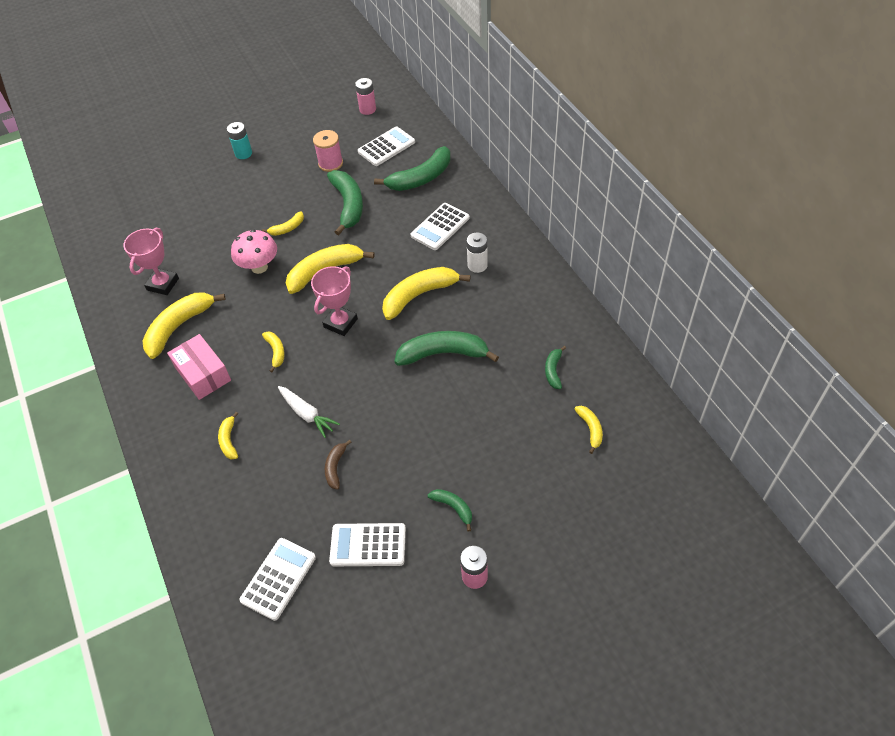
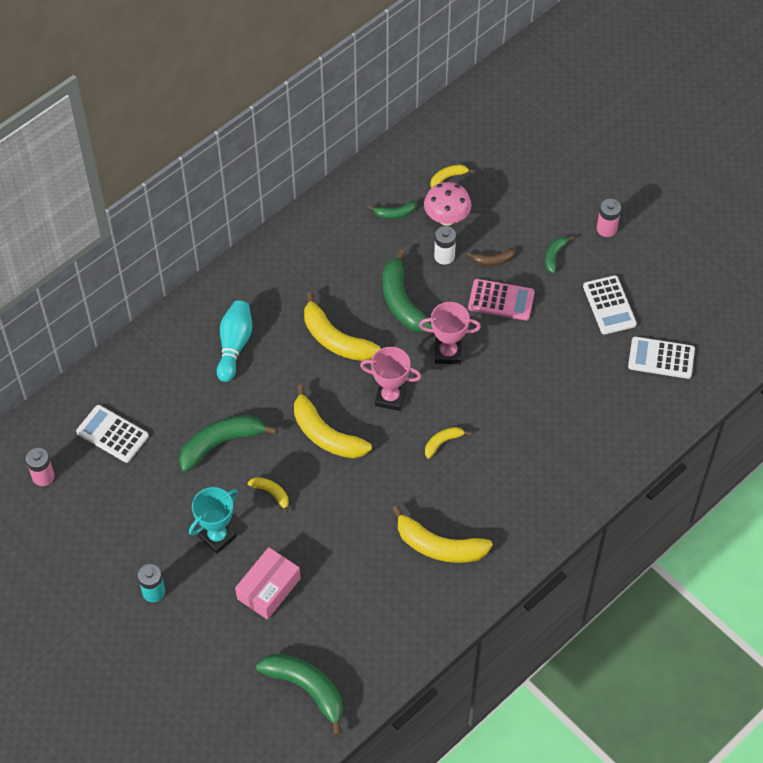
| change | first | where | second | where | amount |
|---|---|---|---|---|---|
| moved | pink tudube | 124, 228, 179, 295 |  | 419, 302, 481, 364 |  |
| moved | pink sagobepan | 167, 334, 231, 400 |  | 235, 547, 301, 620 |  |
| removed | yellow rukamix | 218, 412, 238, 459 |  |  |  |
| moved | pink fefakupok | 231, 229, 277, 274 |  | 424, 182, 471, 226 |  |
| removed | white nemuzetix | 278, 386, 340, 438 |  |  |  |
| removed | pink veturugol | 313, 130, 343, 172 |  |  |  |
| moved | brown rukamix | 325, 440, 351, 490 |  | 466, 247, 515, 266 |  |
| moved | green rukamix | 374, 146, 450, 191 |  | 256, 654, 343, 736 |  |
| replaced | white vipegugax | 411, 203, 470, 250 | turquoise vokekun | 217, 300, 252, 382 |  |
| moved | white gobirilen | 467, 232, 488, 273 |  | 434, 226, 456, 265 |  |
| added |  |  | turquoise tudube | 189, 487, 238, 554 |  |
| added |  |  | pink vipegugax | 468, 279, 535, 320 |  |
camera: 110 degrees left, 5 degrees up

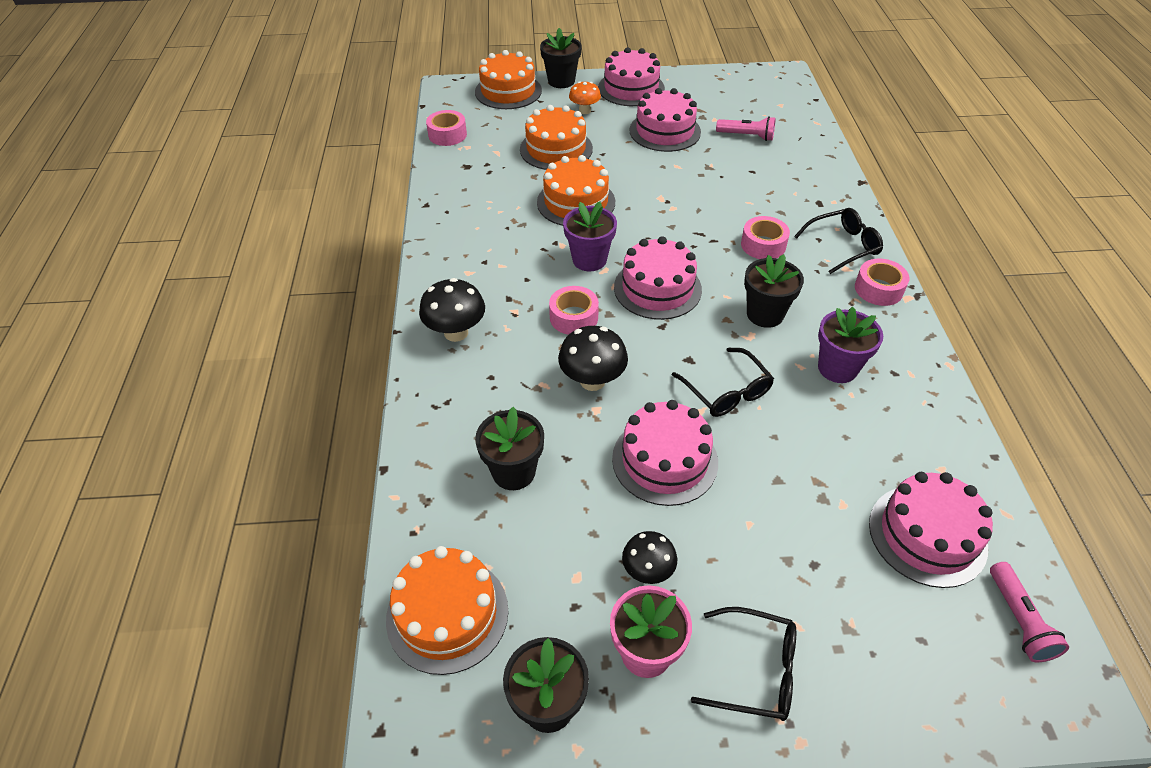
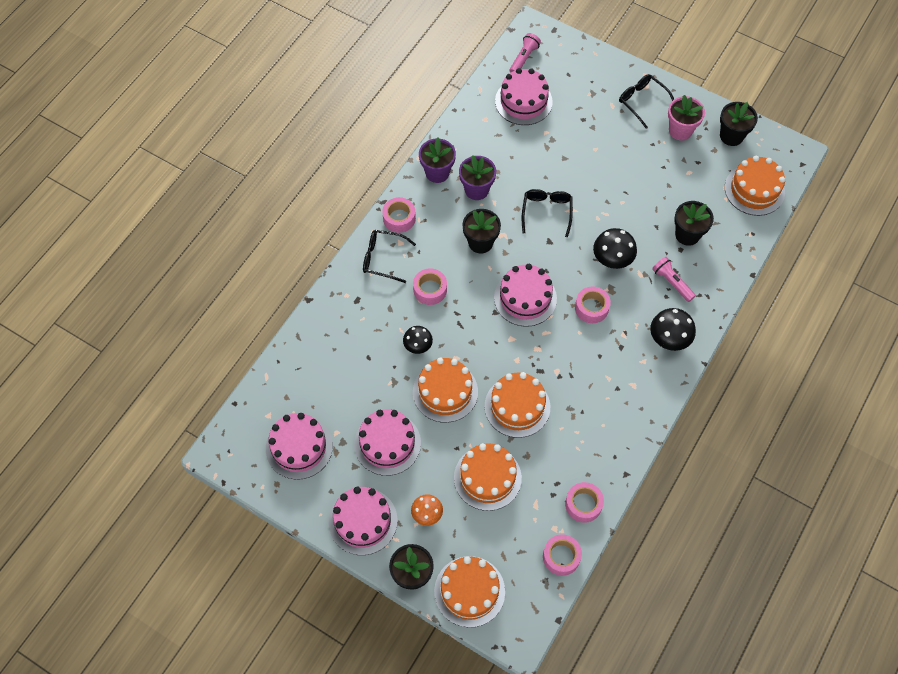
| change | first | where | second | where | amount |
|---|---|---|---|---|---|
| moved | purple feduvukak | 563, 202, 617, 271 |  | 419, 137, 456, 183 |  |
| moved | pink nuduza | 612, 400, 718, 506 |  | 266, 413, 333, 480 |  |
| moved | black fefakupok | 622, 531, 677, 584 |  | 403, 326, 433, 354 |  |
| moved | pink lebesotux | 716, 116, 776, 141 |  | 652, 257, 696, 302 |  |
| added |  |  | orange nuduza | 413, 357, 478, 423 |  |
| added |  |  | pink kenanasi | 565, 482, 604, 523 |  |
camera: 145 degrees left, 15 degrees up

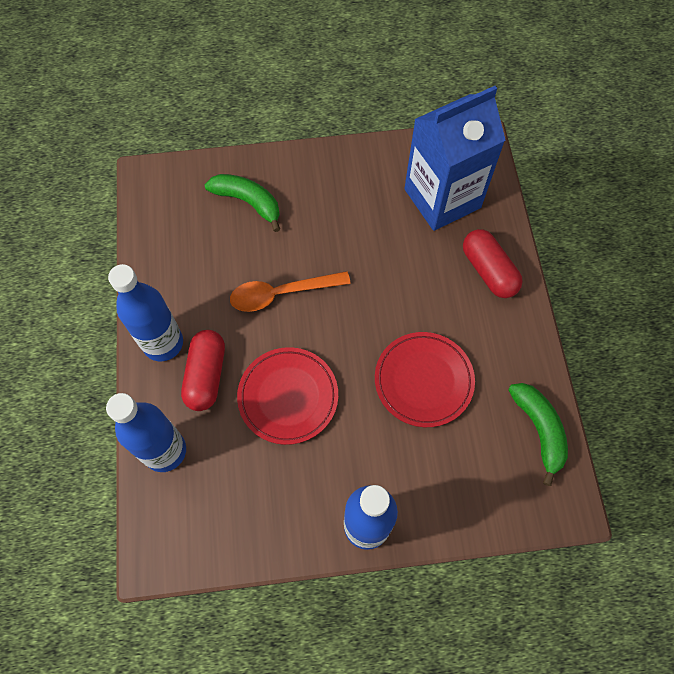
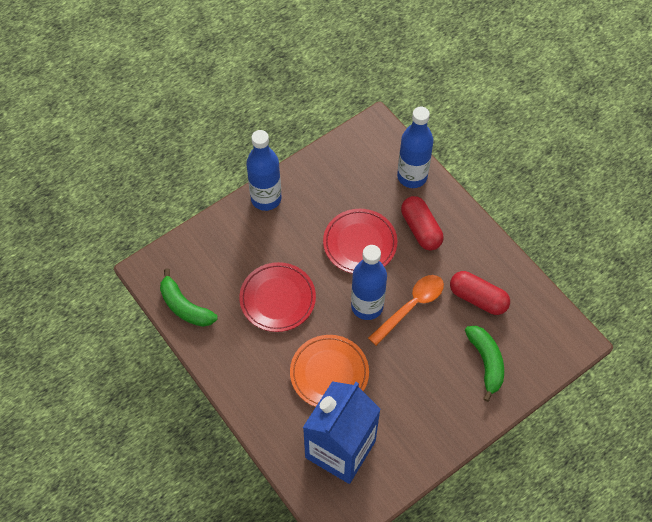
| change | first | where | second | where | amount |
|---|---|---|---|---|---|
| moved | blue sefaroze | 108, 264, 183, 361 |  | 351, 245, 387, 320 |  |
| turned | green rukamix | 205, 174, 280, 232 |  | 465, 325, 504, 402 | 105 degrees counterclockwise |
| moved | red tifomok | 463, 229, 523, 298 |  | 450, 271, 510, 315 |  |
| added |  |  | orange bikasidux | 290, 335, 369, 407 |  |
camera: 150 degrees right, 5 degrees down

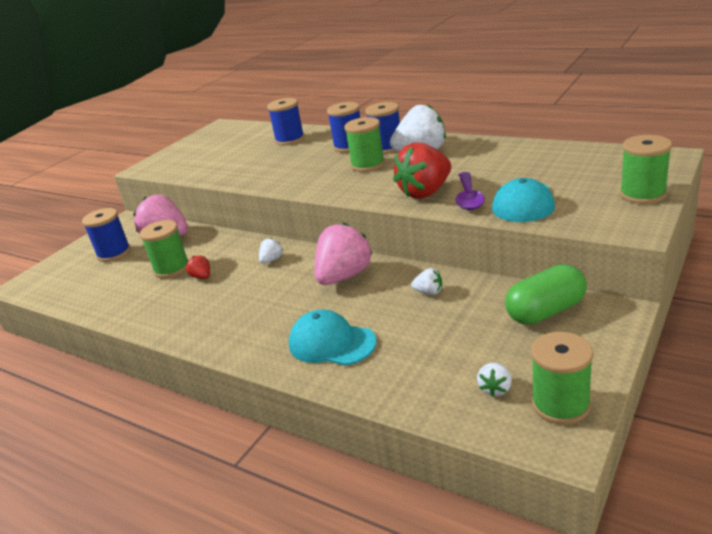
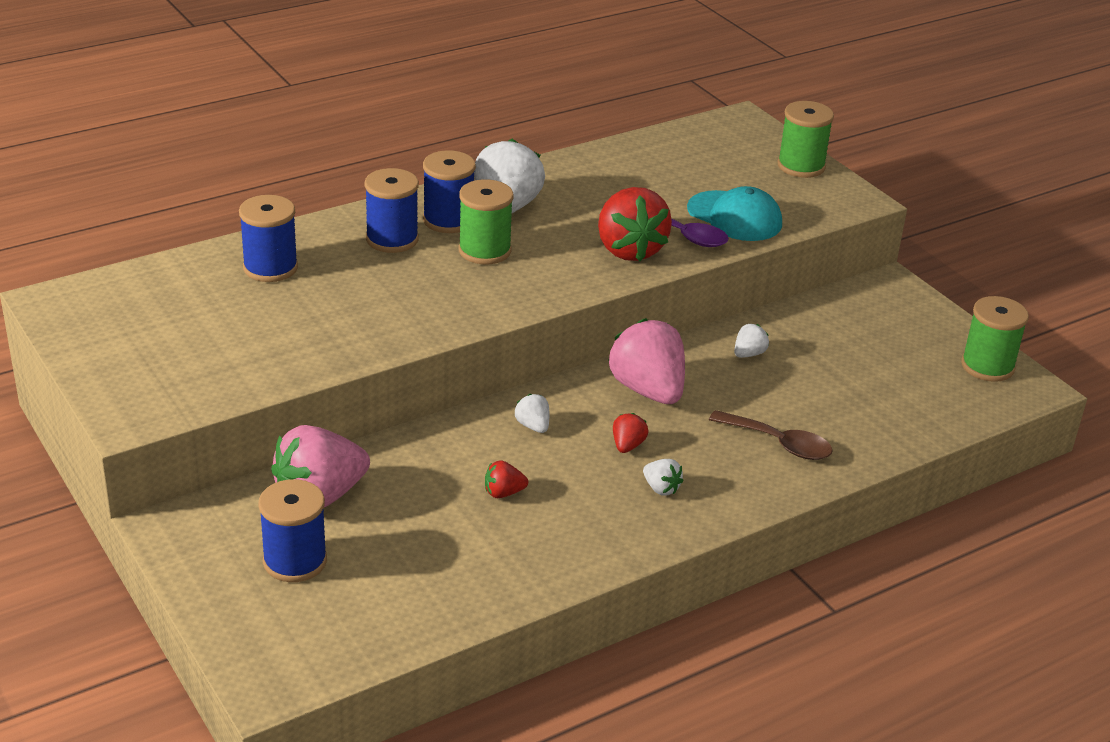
| change | first | where | second | where | amount |
|---|---|---|---|---|---|
| removed | green veturugol | 140, 220, 189, 278 |  |  |  |
| replaced | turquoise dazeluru | 289, 310, 376, 366 | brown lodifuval | 709, 410, 833, 460 |  |
| moved | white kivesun | 477, 363, 512, 397 |  | 643, 459, 683, 496 |  |
| removed | green tifomok | 505, 264, 586, 325 |  |  |  |
| added |  |  | red kivesun | 613, 413, 648, 453 |  |
camera: 70 degrees left, 5 degrees up

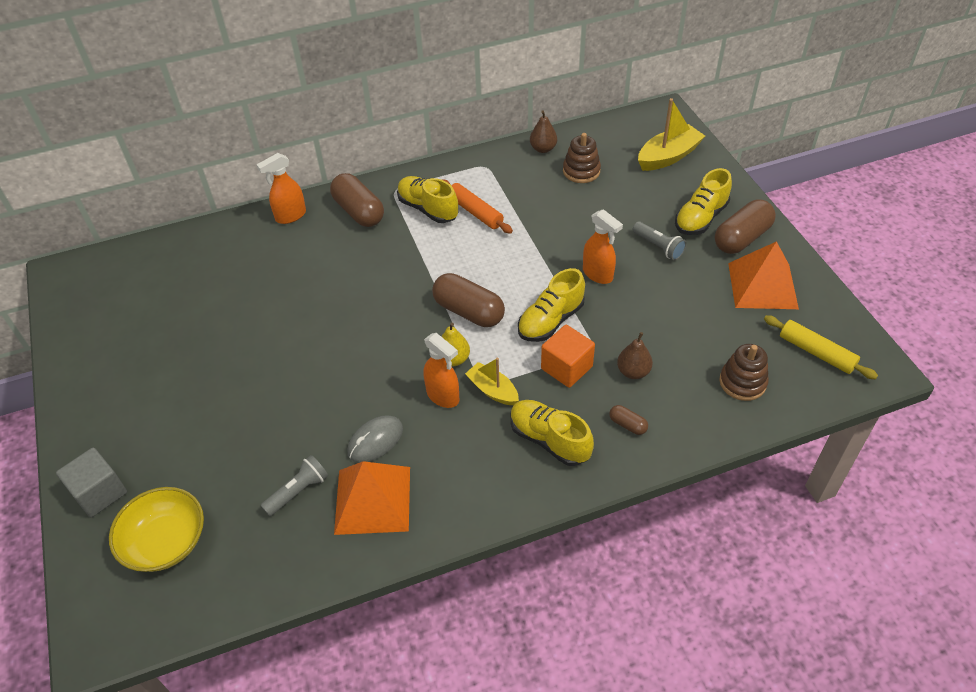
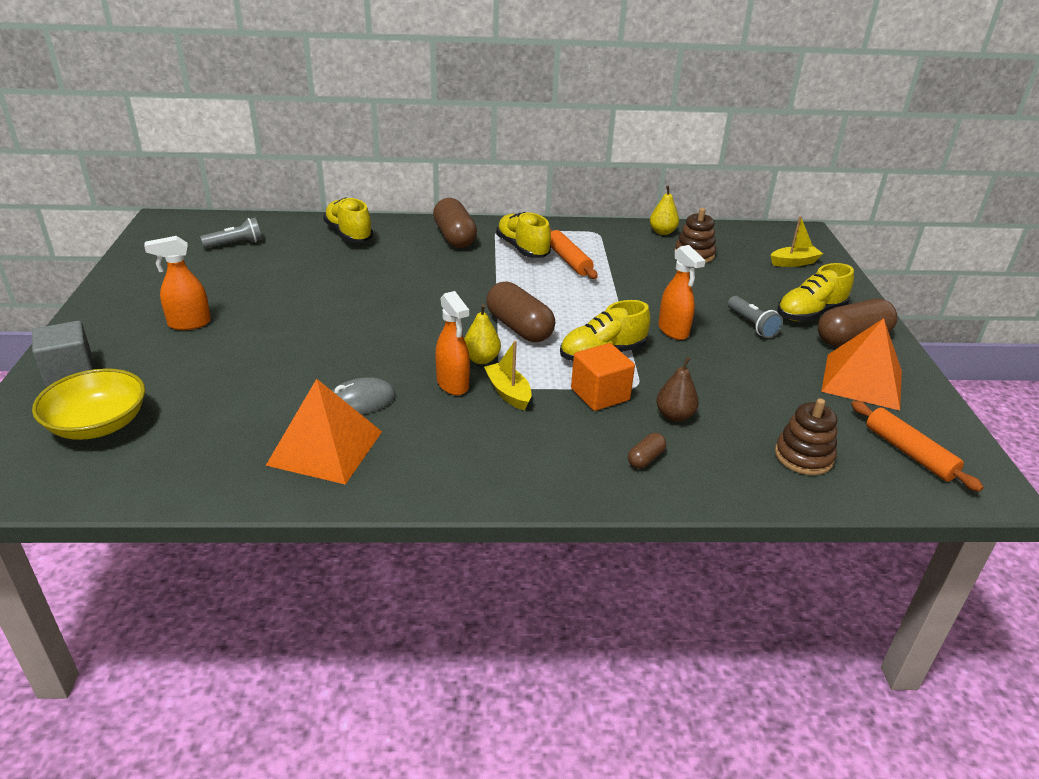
| change | first | where | second | where | amount |
|---|---|---|---|---|---|
| moved | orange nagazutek | 256, 153, 306, 224 |  | 144, 236, 211, 330 |  |
| moved | grey lebesotux | 261, 455, 328, 516 |  | 200, 218, 262, 249 |  |
| moved | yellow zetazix | 510, 400, 594, 466 |  | 323, 198, 373, 242 |  |
| recoloured | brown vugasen | 530, 110, 557, 153 | yellow vugasen | 650, 186, 679, 235 |  |
| turned | brown tifomok | 609, 405, 648, 435 |  | 628, 433, 666, 469 | 75 degrees clockwise |
| resized | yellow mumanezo | 638, 98, 705, 171 |  | 770, 216, 823, 267 | x0.64 |
| recoloured | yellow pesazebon | 764, 315, 878, 379 | orange pesazebon | 851, 401, 984, 492 |  |
camera: 15 degrees right, 15 degrees down

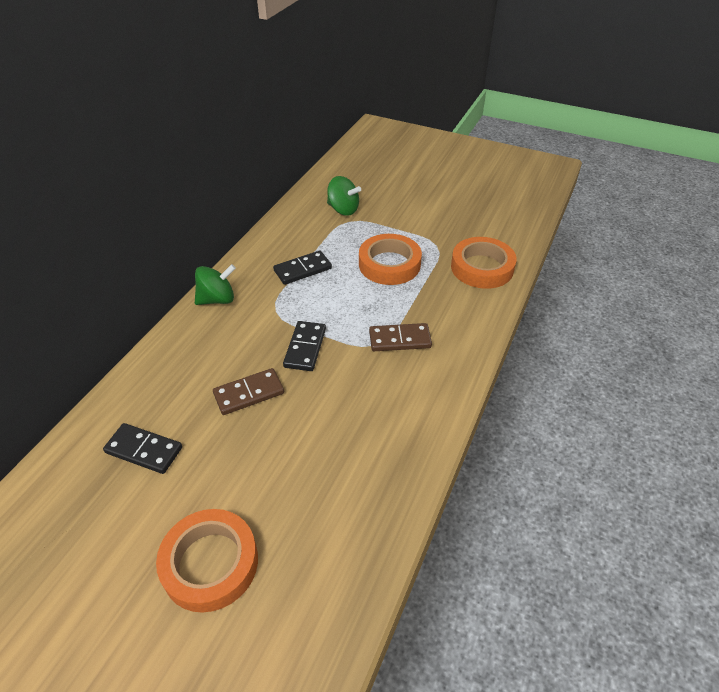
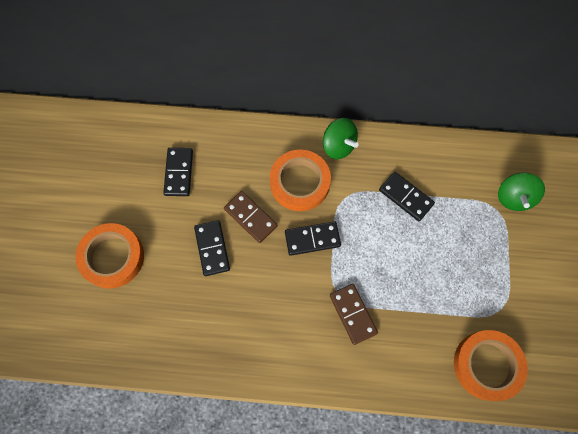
| change | first | where | second | where | amount |
|---|---|---|---|---|---|
| moved | orange kenanasi | 359, 234, 422, 285 |  | 270, 150, 331, 211 |  |
| added |  |  | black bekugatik | 194, 220, 230, 276 |  |
camera: 70 degrees right, 25 degrees up

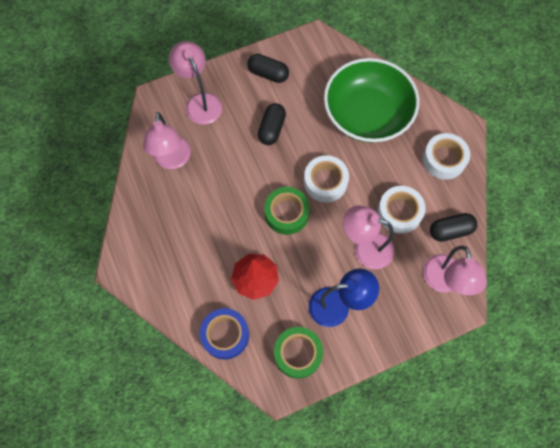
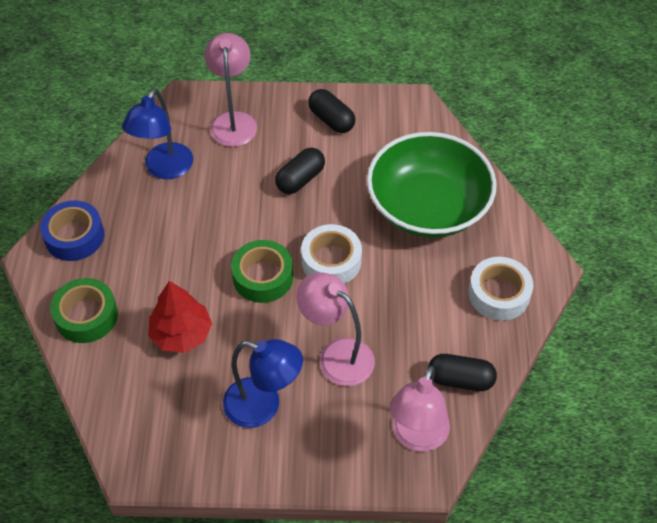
| change | first | where | second | where | amount |
|---|---|---|---|---|---|
| recoloured | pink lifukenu | 143, 112, 191, 169 | blue lifukenu | 122, 89, 193, 179 |  |
| moved | blue kenanasi | 200, 308, 249, 360 |  | 40, 201, 104, 261 |  |
| moved | green kenanasi | 274, 327, 323, 379 |  | 50, 278, 118, 343 |  |
| removed | white kenanasi | 377, 186, 426, 234 |  |  |  |
camera: 25 degrees right, 15 degrees down

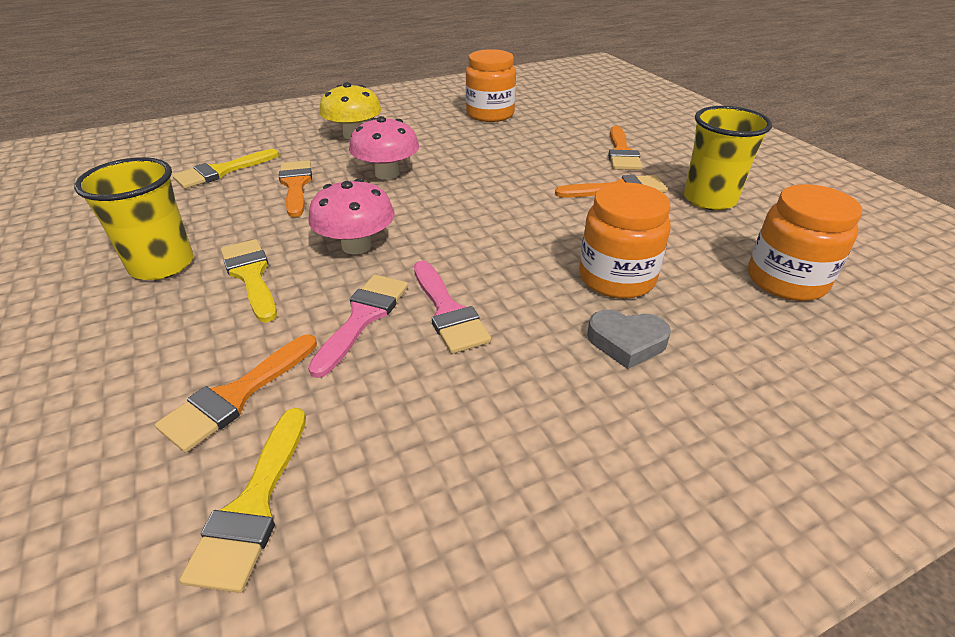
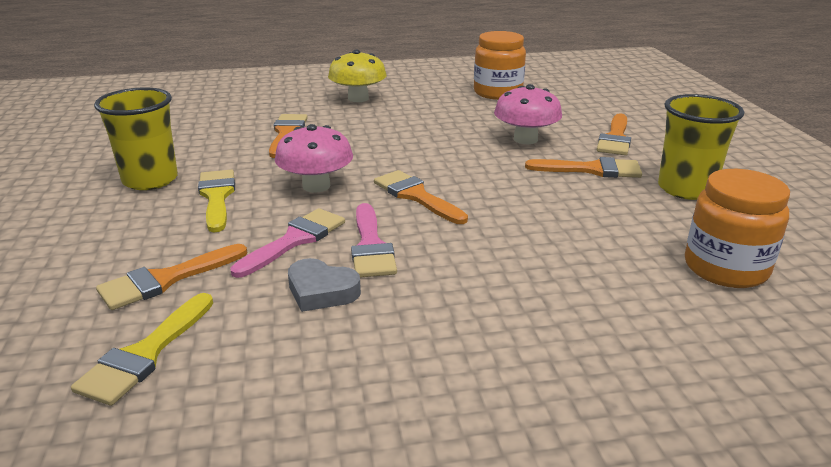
| change | first | where | second | where | amount |
|---|---|---|---|---|---|
| removed | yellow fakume | 172, 149, 279, 189 |  |  |  |
| moved | pink fefakupok | 349, 116, 419, 180 |  | 494, 84, 562, 144 |  |
| removed | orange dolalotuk | 579, 182, 671, 299 |  |  |  |
| moved | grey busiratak | 587, 310, 671, 369 |  | 288, 258, 361, 312 |  |
| added |  |  | orange fakume | 374, 170, 468, 224 |  |
camera: 15 degrees right, 10 degrees down

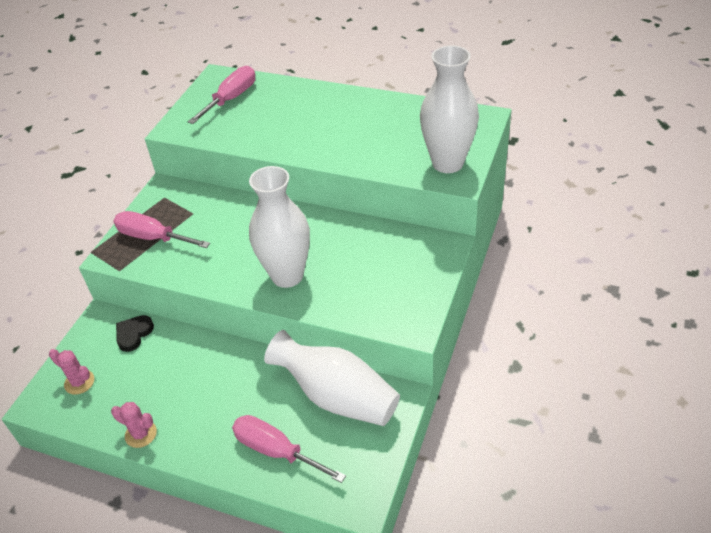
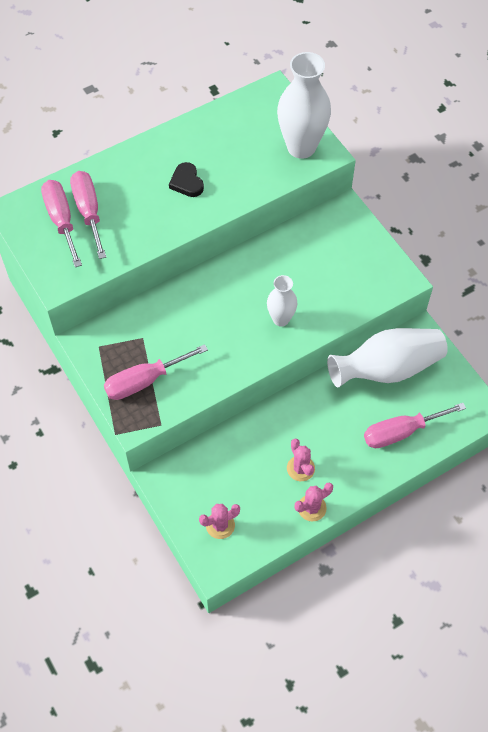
| change | first | where | second | where | amount |
|---|---|---|---|---|---|
| moved | black busiratak | 116, 315, 154, 352 |  | 169, 162, 204, 197 |  |
| resized | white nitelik | 249, 166, 310, 288 |  | 267, 275, 298, 326 | x0.56 |
| added |  |  | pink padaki | 70, 171, 106, 259 |  |
| added |  |  | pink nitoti | 287, 439, 315, 481 |  |
camera: 55 degrees left, 15 degrees up

